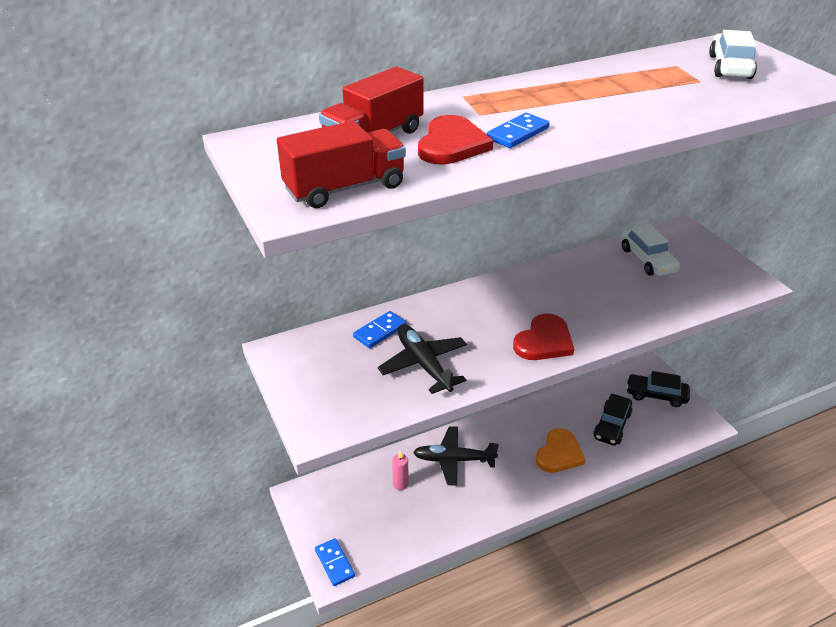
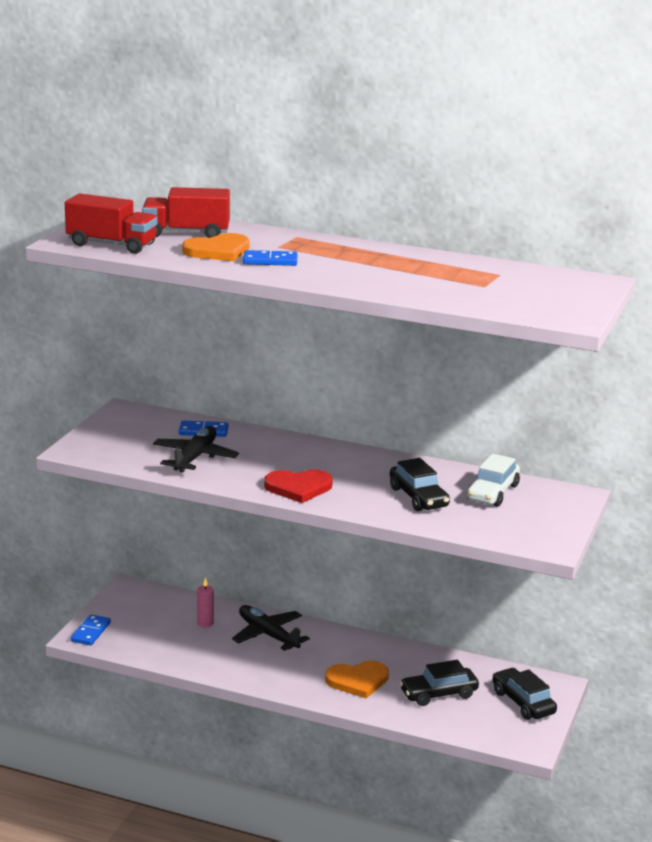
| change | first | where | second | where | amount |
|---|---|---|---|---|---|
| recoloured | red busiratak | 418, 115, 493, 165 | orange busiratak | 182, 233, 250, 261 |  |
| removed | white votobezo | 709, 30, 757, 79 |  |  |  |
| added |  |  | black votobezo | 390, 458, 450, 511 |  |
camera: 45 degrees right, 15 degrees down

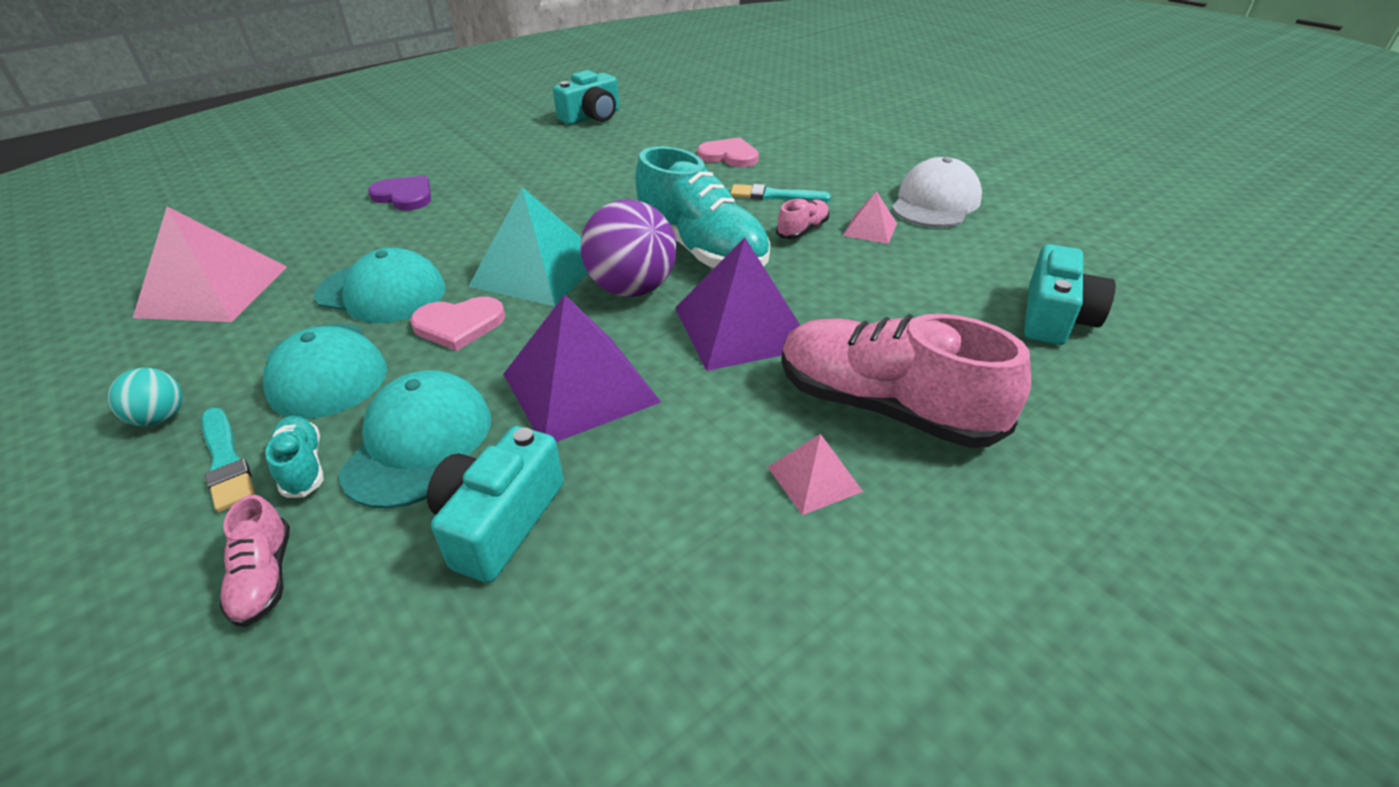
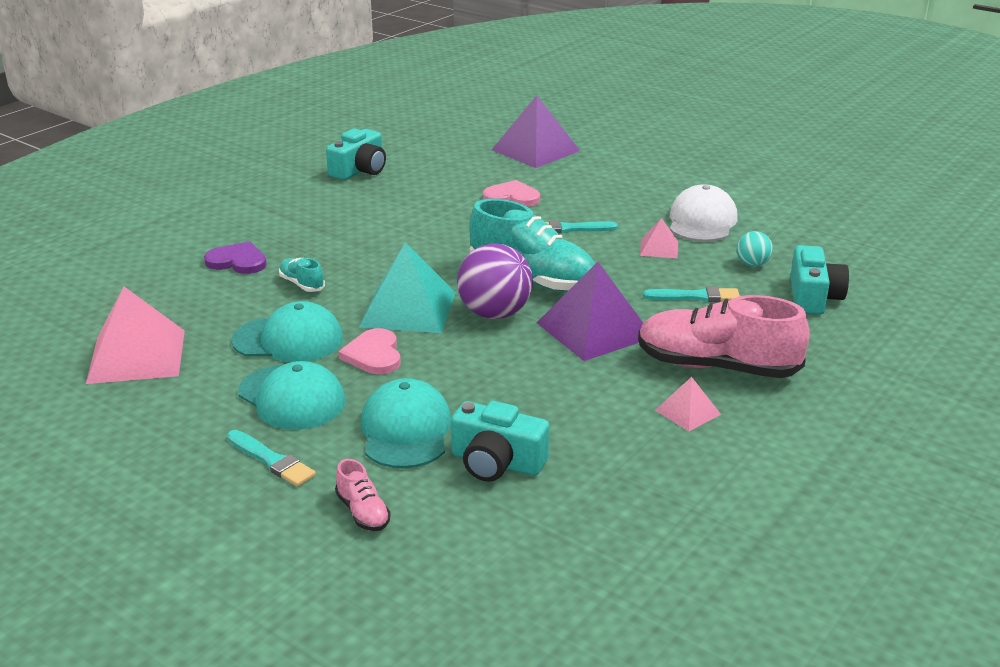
| change | first | where | second | where | amount |
|---|---|---|---|---|---|
| moved | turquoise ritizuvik | 108, 368, 182, 427 |  | 737, 231, 773, 267 |  |
| moved | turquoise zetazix | 265, 416, 324, 498 |  | 279, 258, 325, 292 |  |
| turned | pink busiratak | 410, 297, 505, 351 |  | 338, 328, 401, 374 | 105 degrees clockwise |
| turned | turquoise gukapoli | 427, 426, 564, 583 |  | 451, 401, 549, 482 | 75 degrees counterclockwise |
| moved | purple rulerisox | 503, 294, 661, 442 |  | 492, 95, 580, 168 |  |
| removed | pink zetazix | 776, 198, 829, 239 |  |  |  |
| added |  |  | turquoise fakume | 643, 287, 740, 302 |  |
camera: 15 degrees left, 10 degrees down

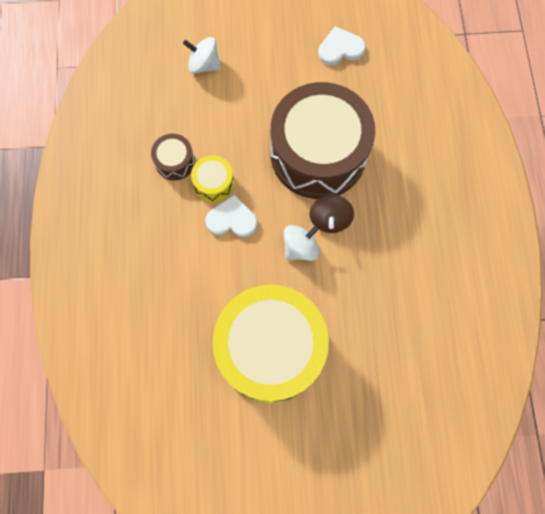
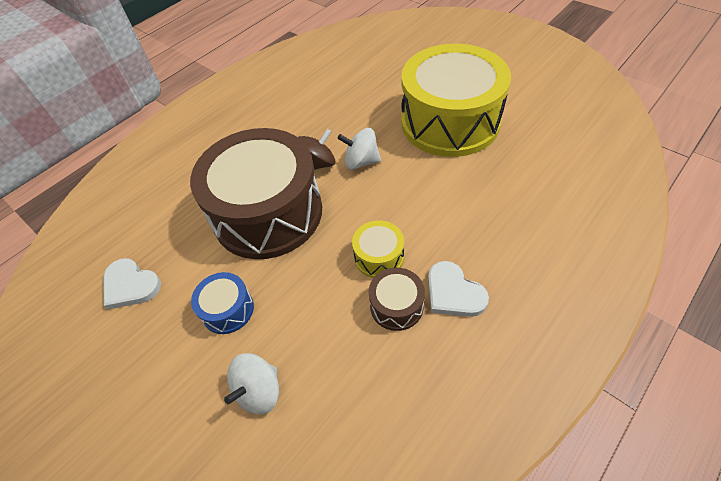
| change | first | where | second | where | amount |
|---|---|---|---|---|---|
| turned | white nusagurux | 183, 37, 221, 73 |  | 224, 353, 279, 415 | 60 degrees clockwise |
| moved | white busiratak | 205, 194, 258, 238 |  | 428, 261, 489, 317 |  |
| added |  |  | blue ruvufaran | 191, 272, 254, 334 |  |
camera: 130 degrees left, 20 degrees down

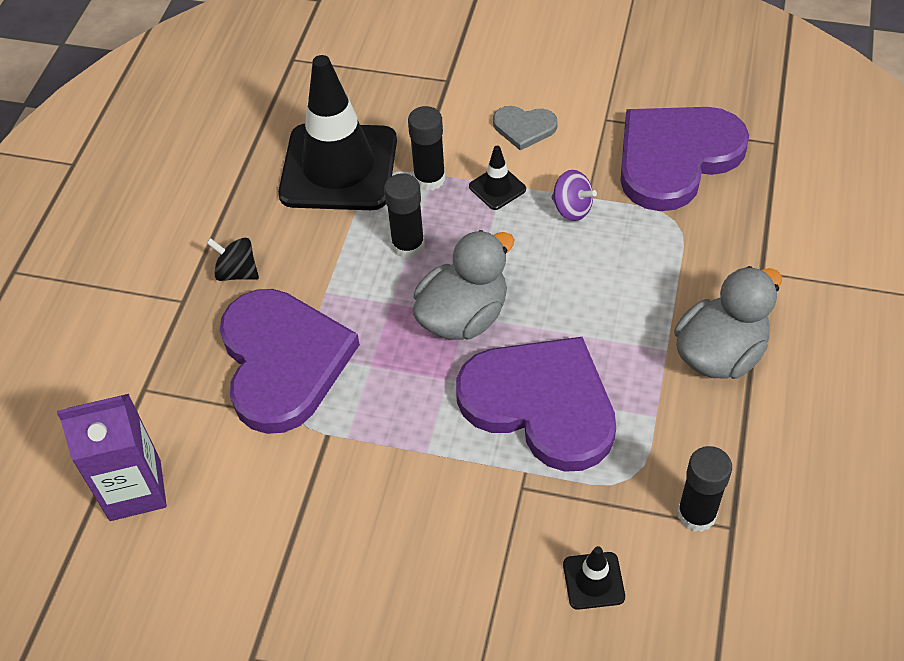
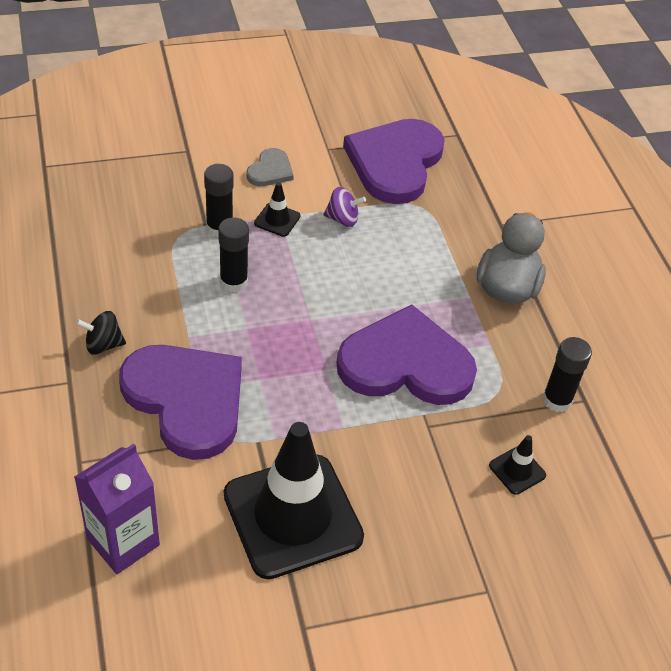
| change | first | where | second | where | amount |
|---|---|---|---|---|---|
| moved | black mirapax | 278, 55, 397, 210 |  | 224, 422, 364, 579 |  |
| removed | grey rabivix | 413, 230, 514, 340 |  |  |  |
| turned | grey busiratak | 493, 106, 558, 150 |  | 246, 148, 294, 186 | 45 degrees counterclockwise |
camera: 35 degrees left, 5 degrees down

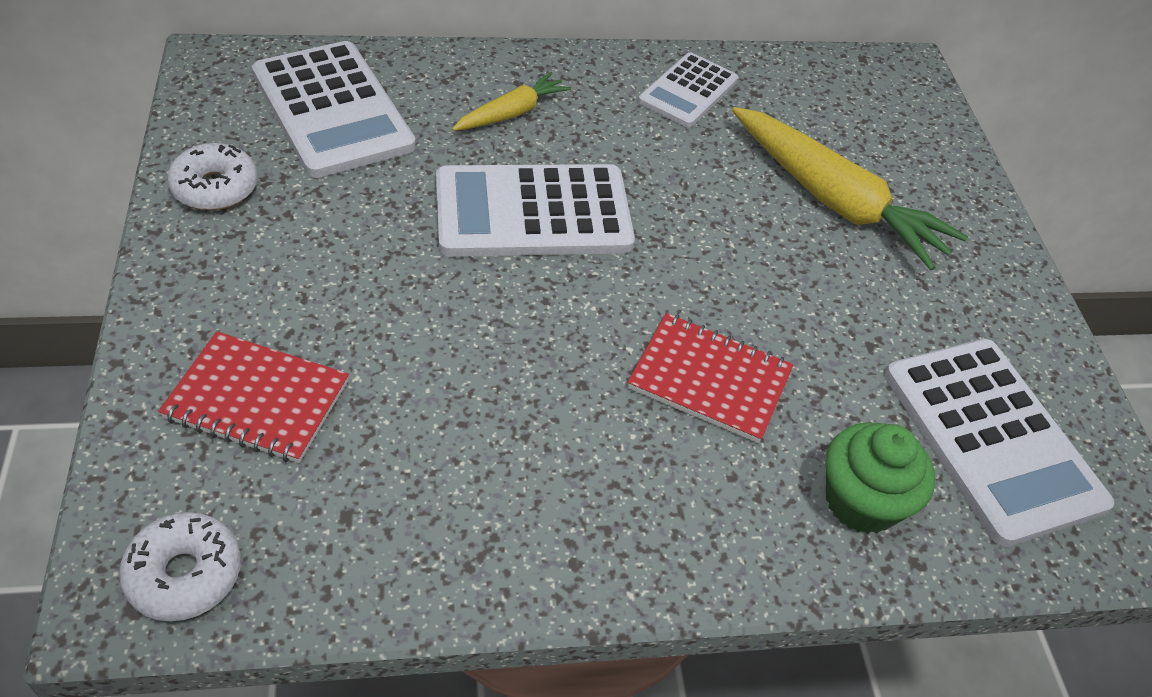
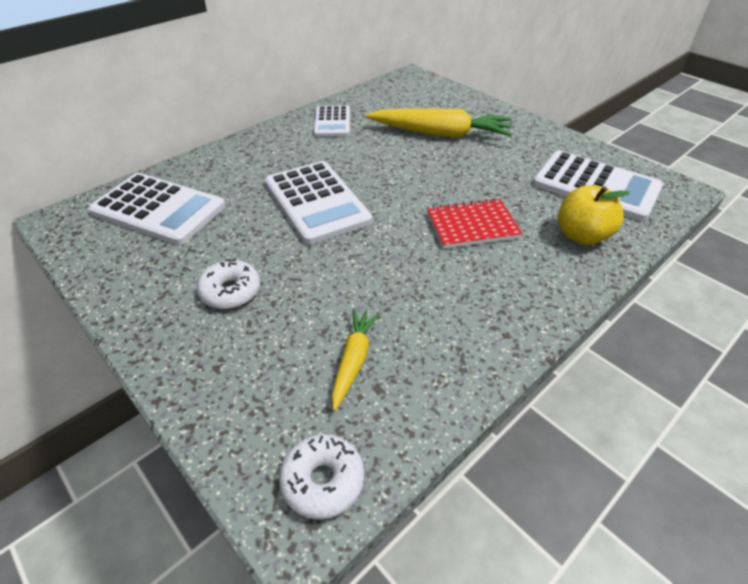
| change | first | where | second | where | amount |
|---|---|---|---|---|---|
| removed | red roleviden | 158, 331, 349, 463 |  |  |  |
| moved | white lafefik | 167, 143, 258, 210 |  | 197, 259, 260, 309 |  |
| turned | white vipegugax | 436, 164, 635, 257 |  | 265, 161, 372, 245 | 75 degrees counterclockwise |
| moved | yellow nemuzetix | 452, 72, 571, 131 |  | 332, 309, 380, 411 |  |
| replaced | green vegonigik | 825, 422, 935, 534 | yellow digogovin | 558, 185, 630, 245 |  |
camera: 30 degrees left, 5 degrees down

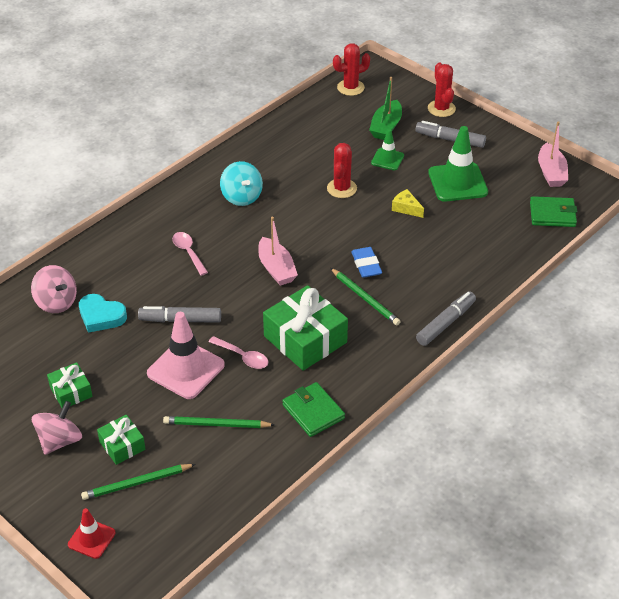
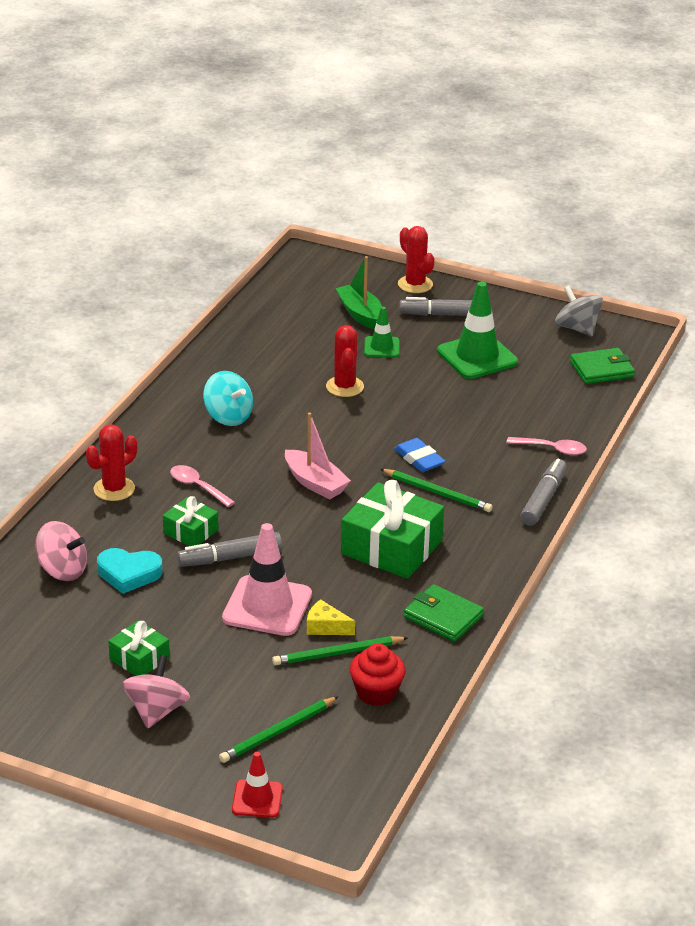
| change | first | where | second | where | amount |
|---|---|---|---|---|---|
| moved | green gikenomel | 97, 415, 145, 465 |  | 163, 496, 219, 546 |  |
| moved | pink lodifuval | 209, 336, 268, 369 |  | 507, 437, 587, 455 |  |
| moved | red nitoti | 333, 43, 370, 96 |  | 86, 424, 137, 501 |  |
| turned | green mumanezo | 369, 77, 402, 140 |  | 336, 256, 382, 329 | 150 degrees clockwise |
| moved | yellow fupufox | 392, 189, 424, 218 |  | 307, 599, 355, 635 |  |
| replaced | pink mumanezo | 538, 121, 568, 187 | grey nusagurux | 555, 285, 603, 337 |  |
| added |  |  | red vegonigik | 350, 643, 406, 706 |  |
camera: 20 degrees left, 10 degrees down

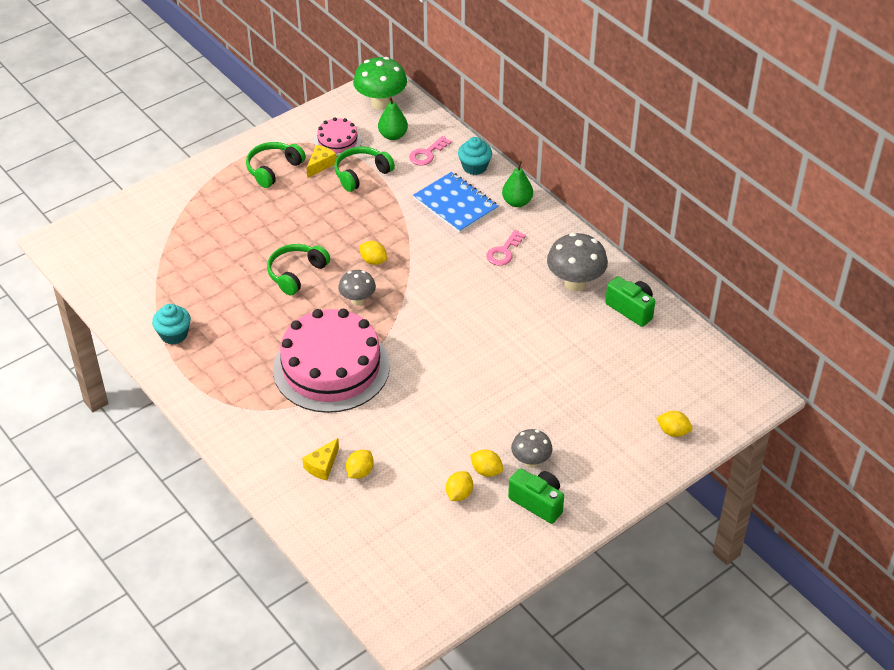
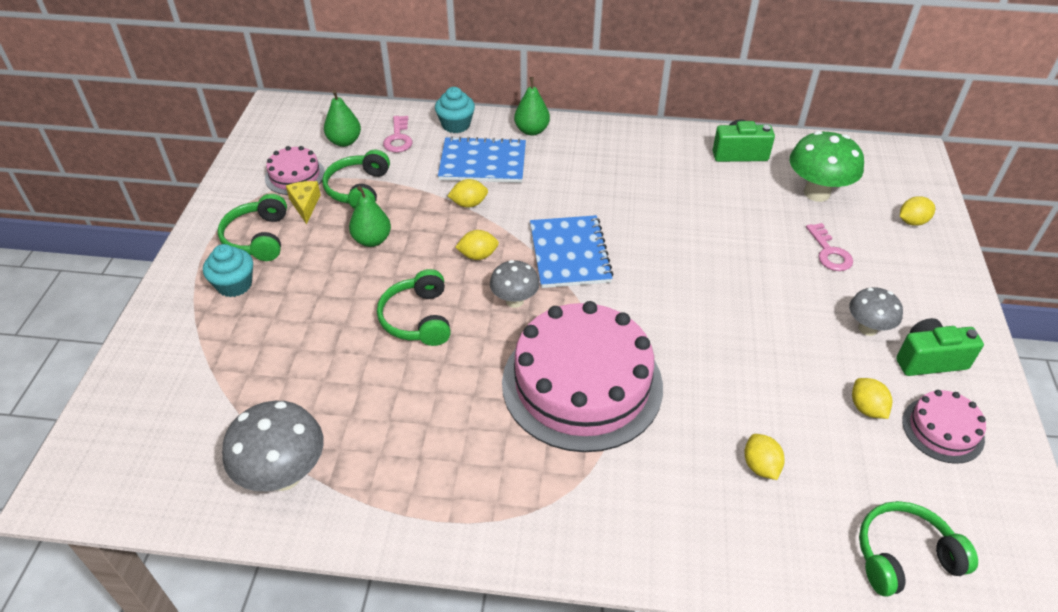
| change | first | where | second | where | amount |
|---|---|---|---|---|---|
| moved | turquoise vegonigik | 152, 304, 191, 344 |  | 203, 244, 253, 297 |  |
| removed | yellow fupufox | 302, 438, 339, 481 |  |  |  |
| moved | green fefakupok | 353, 57, 407, 110 |  | 790, 131, 864, 202 |  |
| moved | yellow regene | 470, 449, 503, 477 |  | 448, 179, 488, 208 |  |
| moved | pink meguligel | 486, 230, 526, 266 |  | 806, 223, 853, 271 |  |
| moved | grey fefakupok | 547, 233, 608, 291 |  | 222, 401, 324, 491 |  |
| added |  |  | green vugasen | 349, 186, 391, 247 |  |
| added |  |  | blue roleviden | 530, 215, 614, 288 |  |
| added |  |  | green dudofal | 859, 501, 978, 597 |  |
| added |  |  | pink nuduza | 902, 390, 986, 464 |  |
camera: 45 degrees left, 0 degrees up

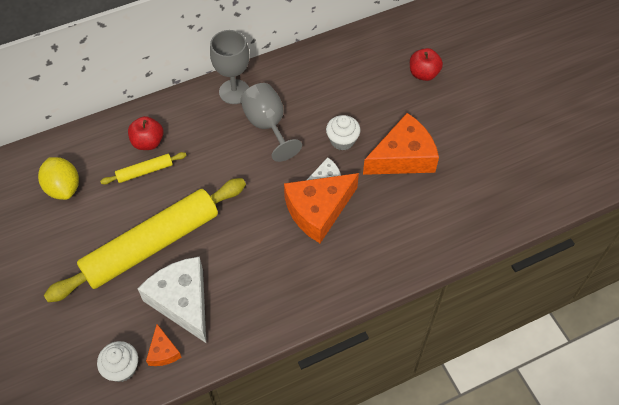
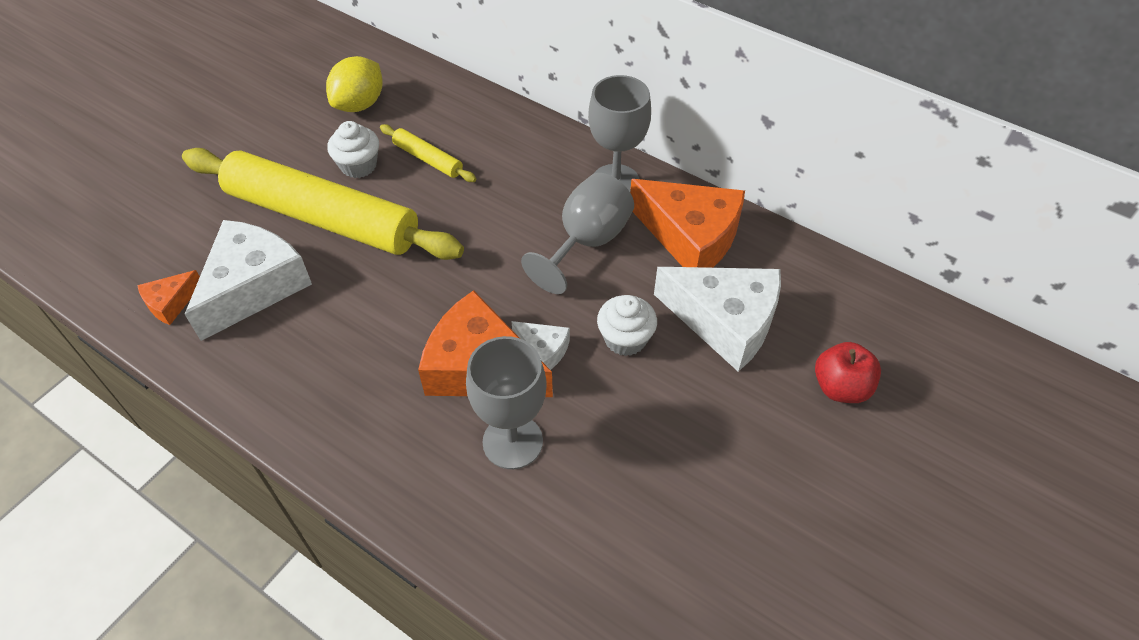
| change | first | where | second | where | amount |
|---|---|---|---|---|---|
| moved | white vegonigik | 97, 341, 138, 382 |  | 327, 121, 379, 178 |  |
| removed | red digogovin | 128, 116, 164, 150 |  |  |  |
| moved | orange fupufox | 363, 113, 439, 175 |  | 630, 179, 745, 268 |  |
| added |  |  | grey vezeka | 466, 336, 547, 469 |  |
| added |  |  | white fupufox | 654, 267, 781, 372 |  |
camera: 60 degrees right, 5 degrees down

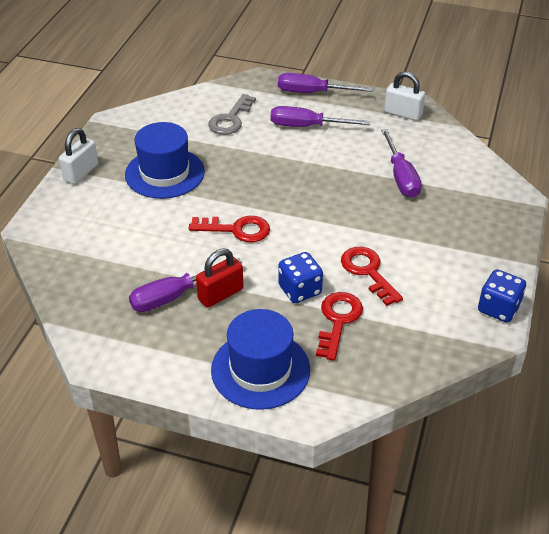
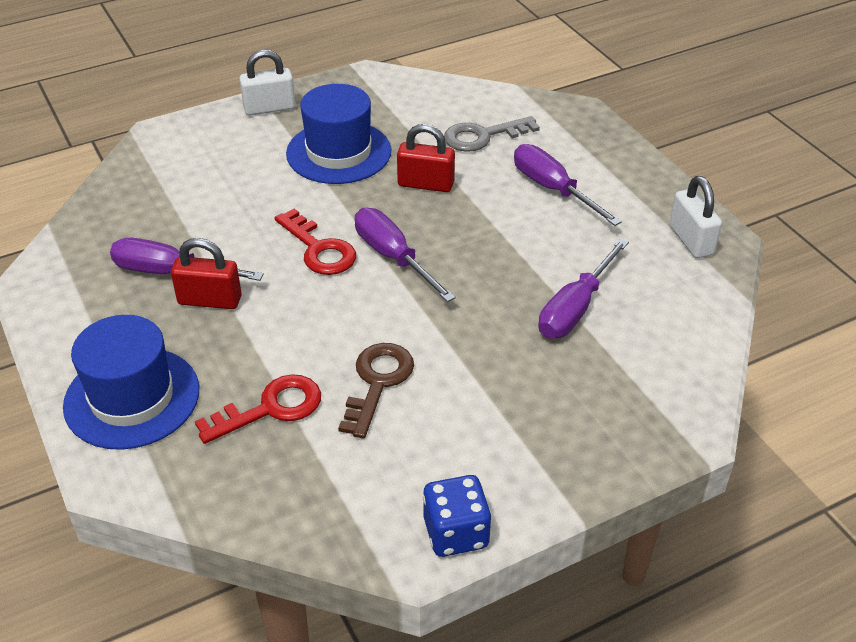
| change | first | where | second | where | amount |
|---|---|---|---|---|---|
| moved | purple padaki | 278, 73, 373, 93 |  | 355, 208, 456, 302 |  |
| removed | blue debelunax | 278, 252, 323, 303 |  |  |  |
| recoloured | red meguligel | 341, 247, 403, 306 | brown meguligel | 338, 343, 414, 438 |  |
| added |  |  | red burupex | 397, 124, 455, 192 |  |
camera: 45 degrees right, 0 degrees up

